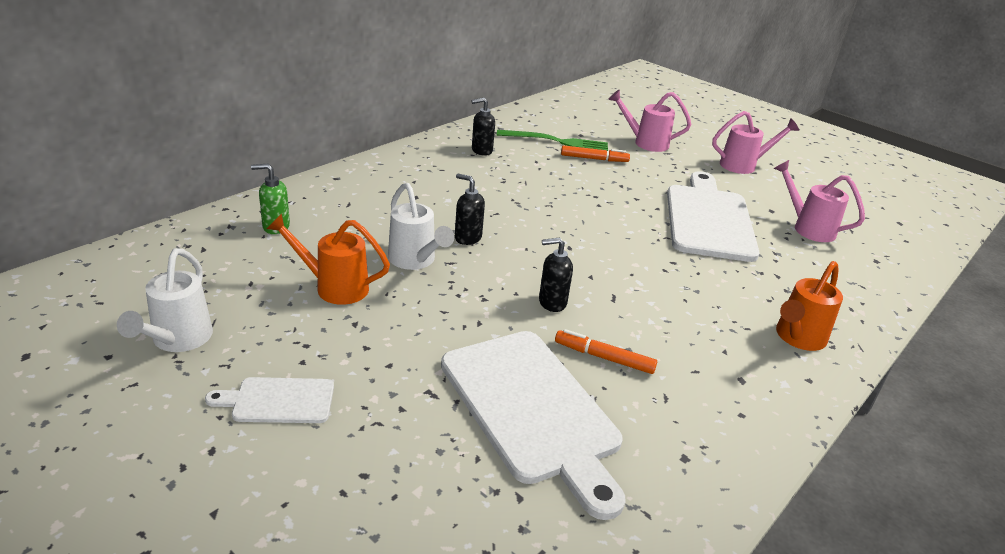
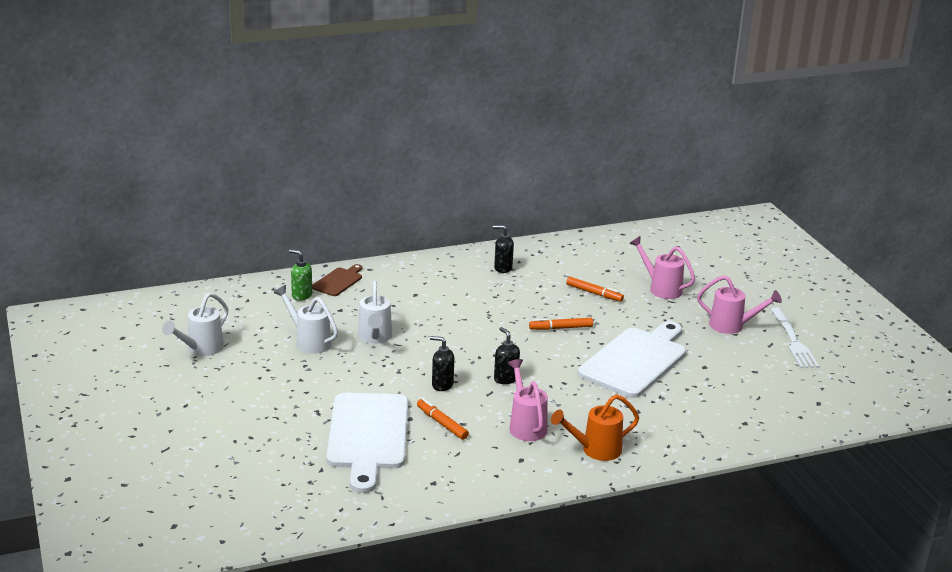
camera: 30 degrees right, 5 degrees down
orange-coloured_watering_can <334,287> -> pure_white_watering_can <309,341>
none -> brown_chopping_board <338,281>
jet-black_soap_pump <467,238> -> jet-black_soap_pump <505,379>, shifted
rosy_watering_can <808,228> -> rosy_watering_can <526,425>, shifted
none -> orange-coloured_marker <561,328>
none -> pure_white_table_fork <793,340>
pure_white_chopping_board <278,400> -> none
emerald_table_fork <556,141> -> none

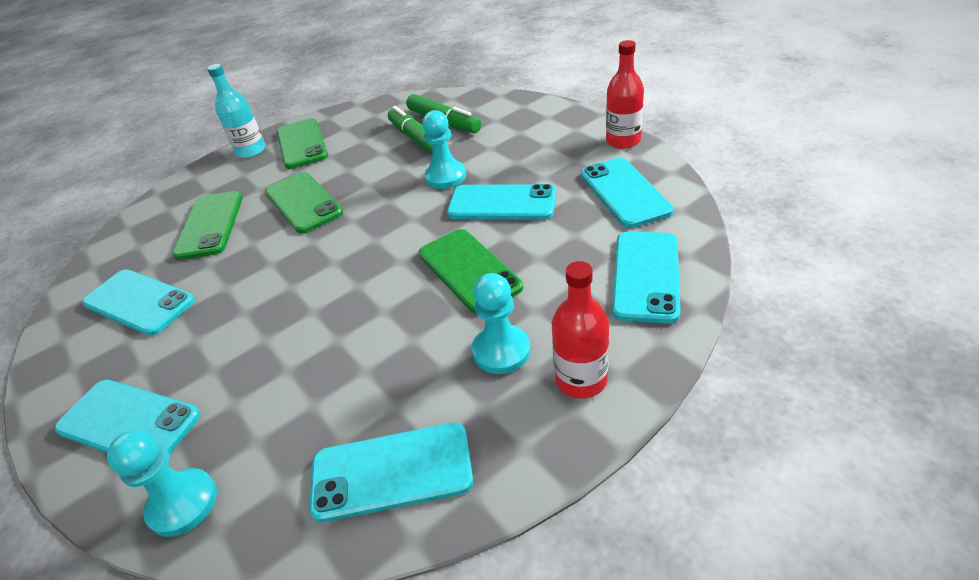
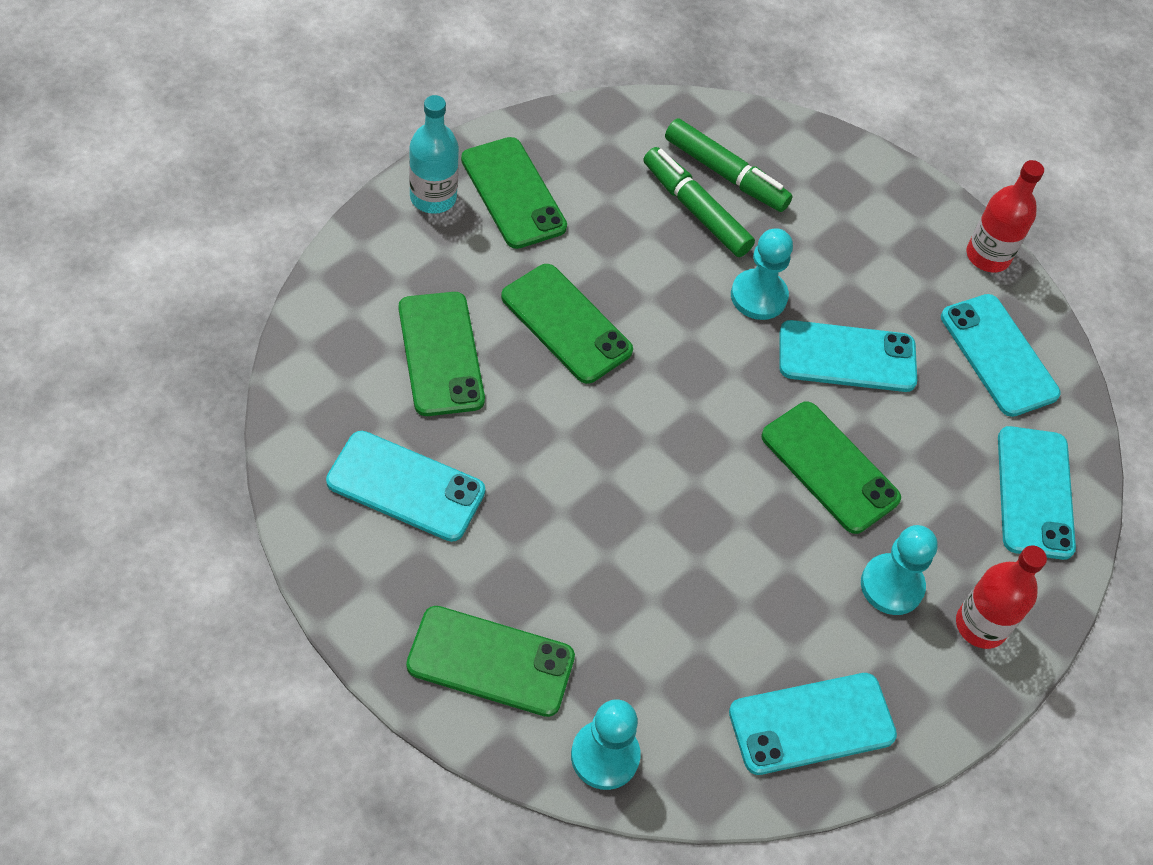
camera: 20 degrees left, 15 degrees up
teal_smartphone <129,422> -> emerald_smartphone <490,661>

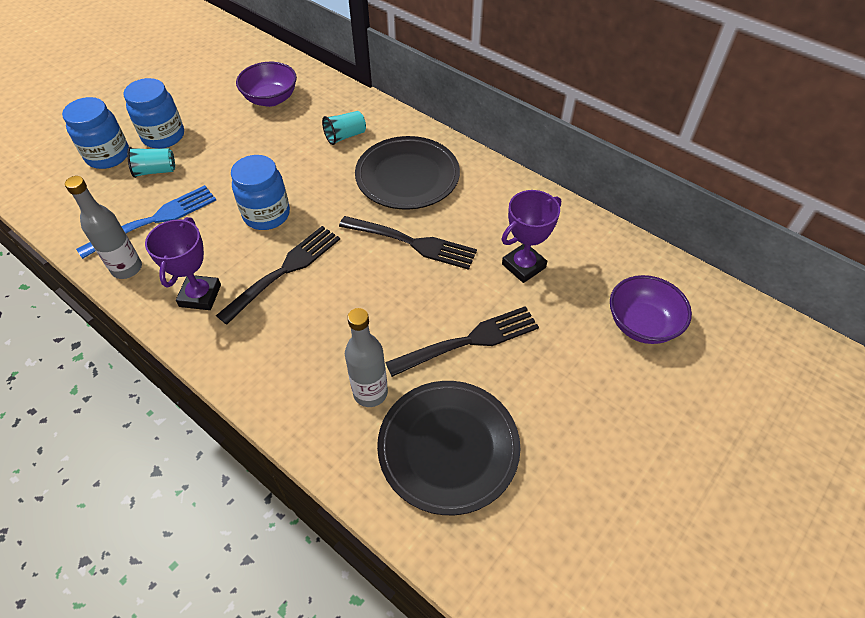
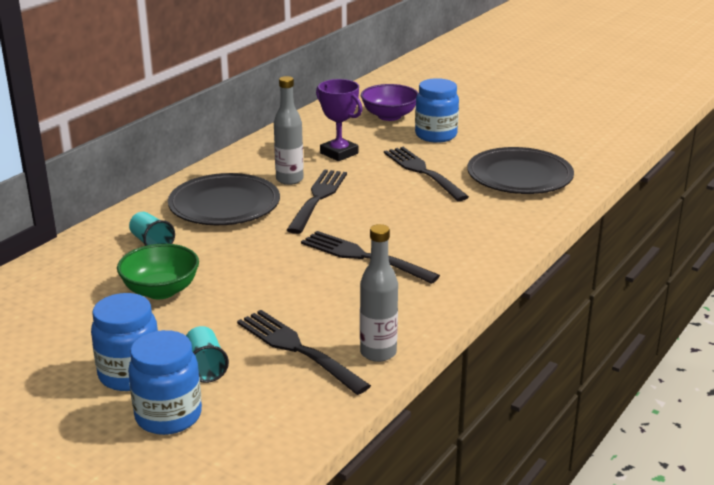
camera: 95 degrees left, 25 degrees down
none -> emerald_serving_bowl <161,290>
cobalt_table_fork <154,221> -> jet-black_table_fork <299,350>
gray_flask <370,393> -> gray_flask <289,179>, shifted
cobalt_jam_jar <267,215> -> cobalt_jam_jar <436,135>, shifted
royal_purple_award_cup <200,295> -> none
royal_purple_serving_bowl <271,99> -> none

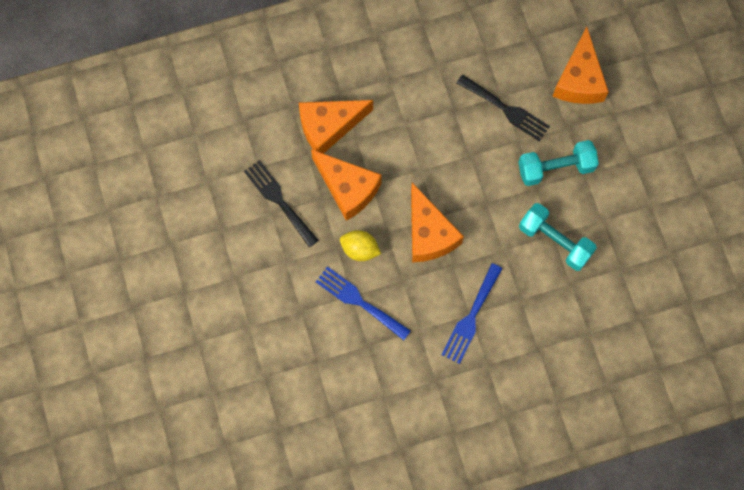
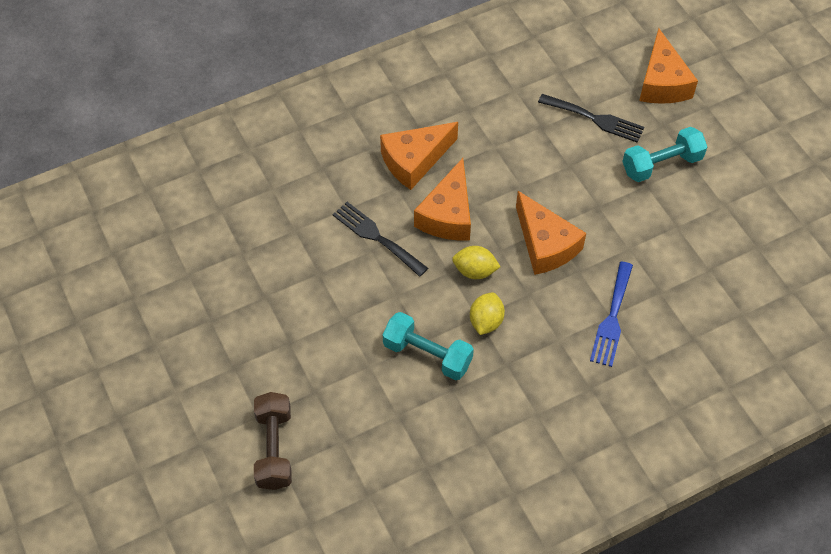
camera: 10 degrees left, 15 degrees down
none -> brown_hand_weight <274,448>
teal_hand_weight <555,241> -> teal_hand_weight <427,354>, shifted
orange-coloured_cheese_wedge <347,188> -> orange-coloured_cheese_wedge <448,214>, 75 degrees clockwise
cobalt_table_fork <359,301> -> bright_yellow_citrus_fruit <486,321>

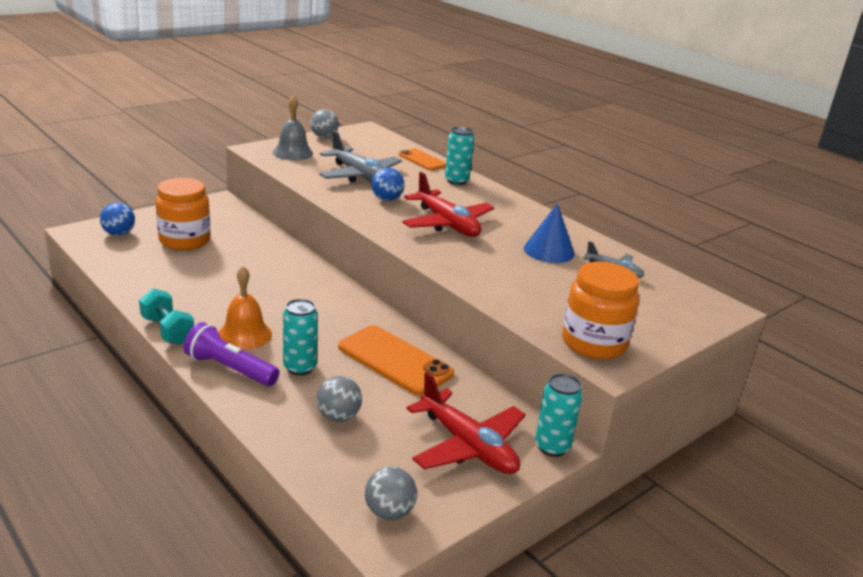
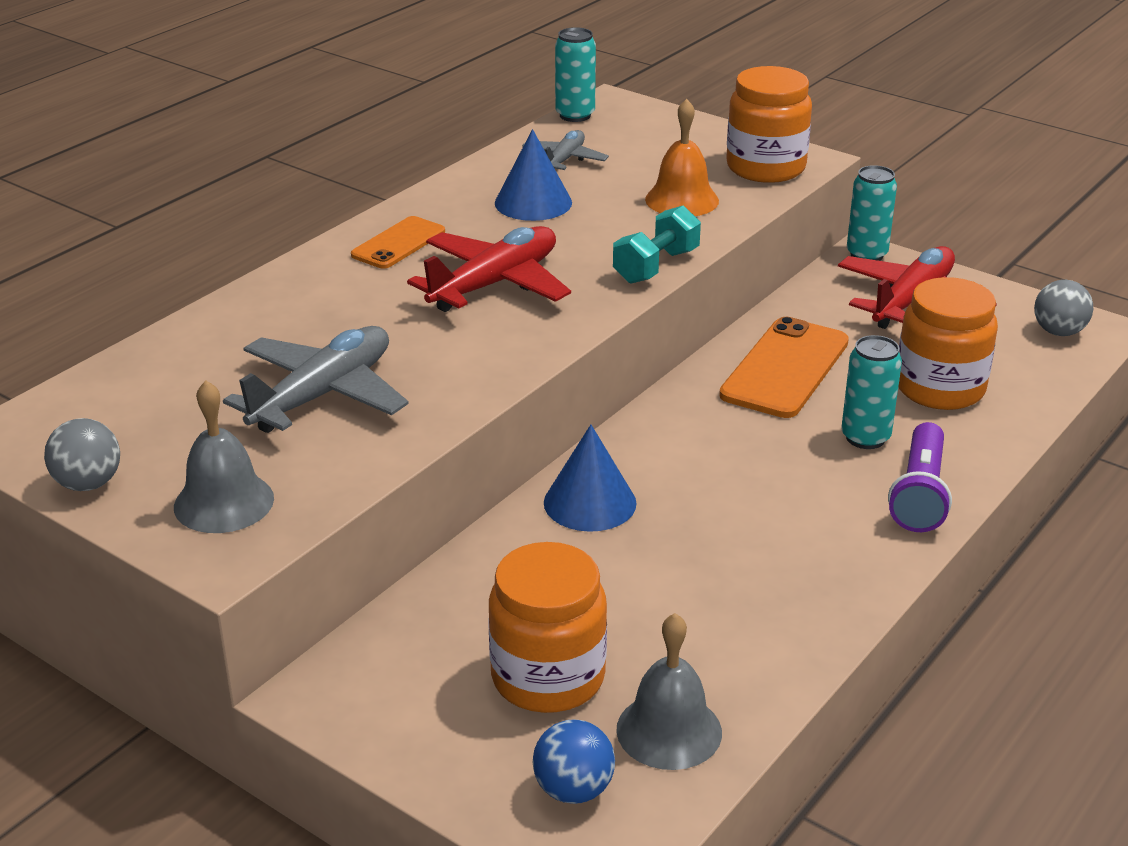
camera: 100 degrees left, 5 degrees up
orange-coloured_smartphone <422,160> -> orange-coloured_smartphone <398,243>, shifted
none -> cobalt_cone_shape <590,502>
teal_tin <456,181> -> teal_tin <575,115>, shifted
teal_hand_weight <167,330> -> teal_hand_weight <656,266>, shifted
none -> gray_school_bell <669,730>
orange-coloured_school_bell <244,334> -> orange-coloured_school_bell <682,200>, shifted
gray_ball <338,416> -> orange-coloured_jam_jar <940,388>
cobalt_ball <386,199> -> none

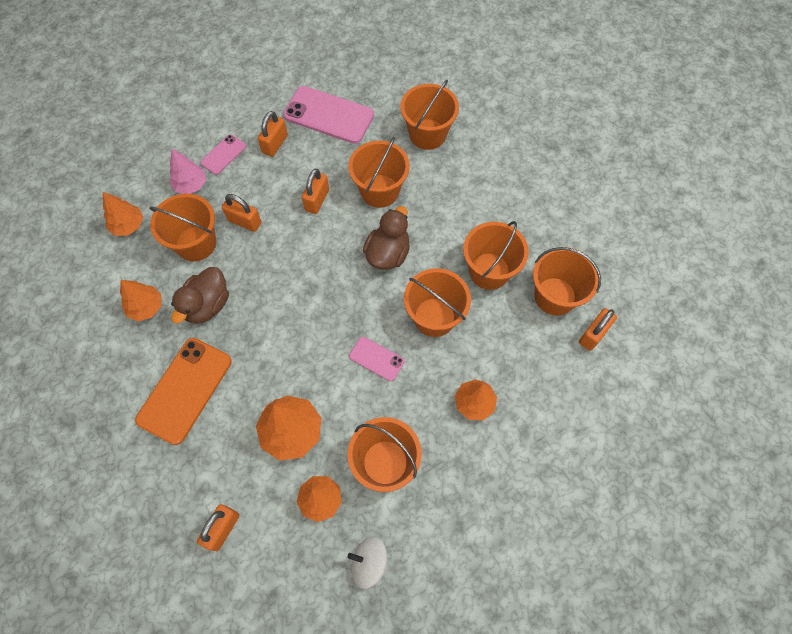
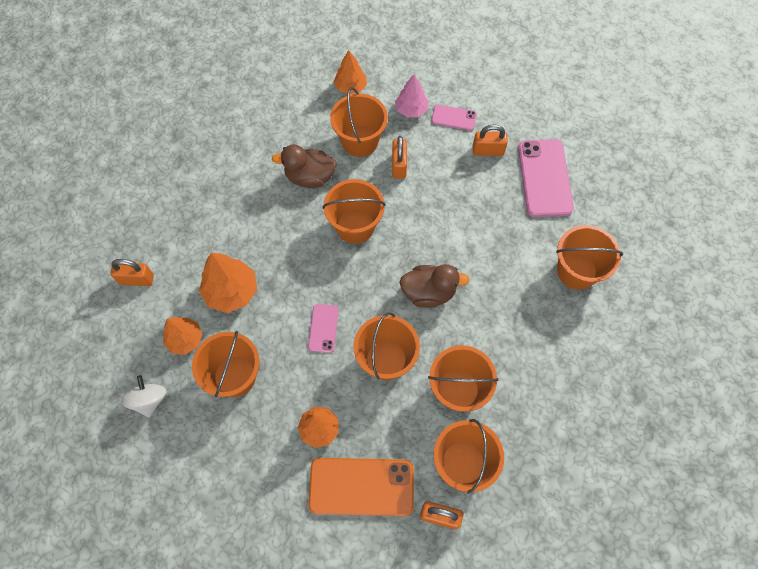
camera: 65 degrees right, 0 degrees up
orange-coloured_smartphone <185,390> -> orange-coloured_smartphone <361,487>, shifted
orange-coloured_sand_bucket <380,191> -> orange-coloured_sand_bucket <355,226>, shifted
orange-coloured_toy_tree <146,307> -> none
orange-coloured_lock <317,200> -> none

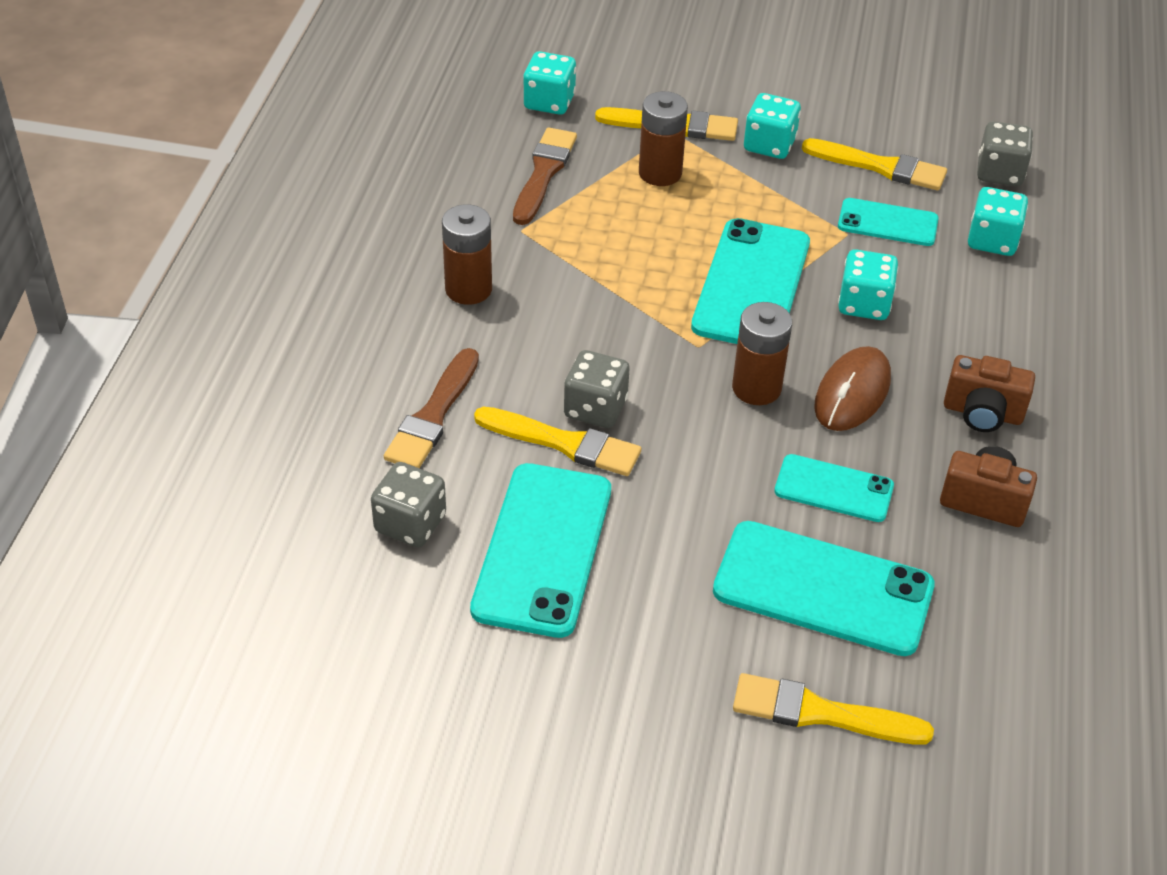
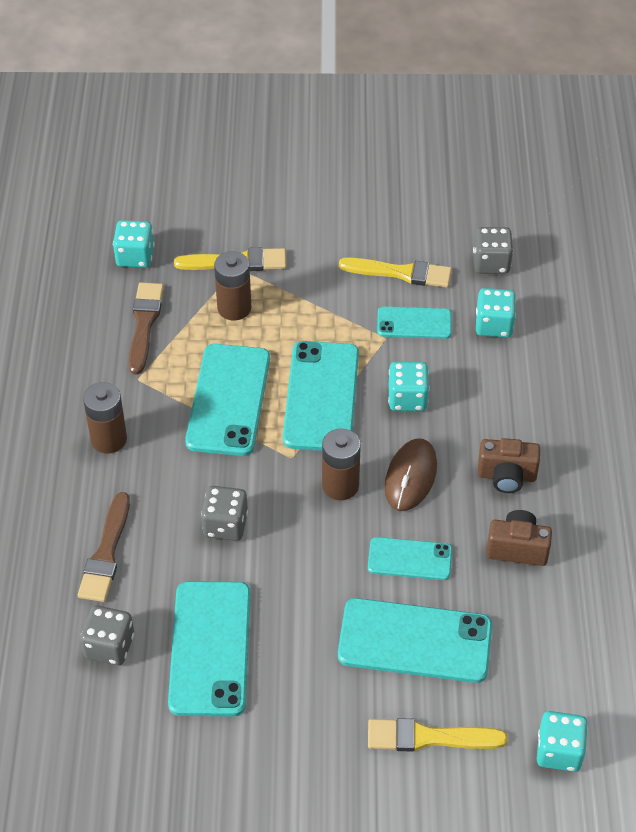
camera: 10 degrees left, 5 degrees up
none -> teal_smartphone <228,400>
teal_dice <769,145> -> teal_dice <559,751>, shifted
bright_yellow_brush <564,443> -> none

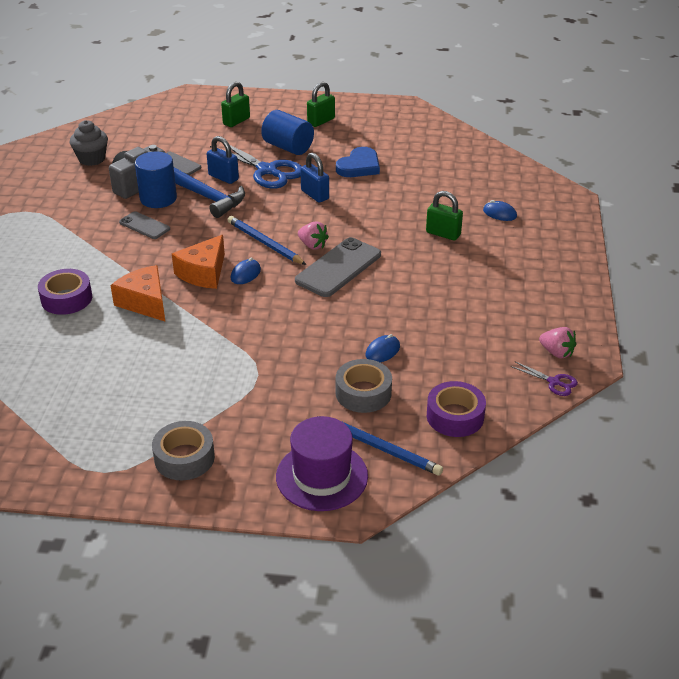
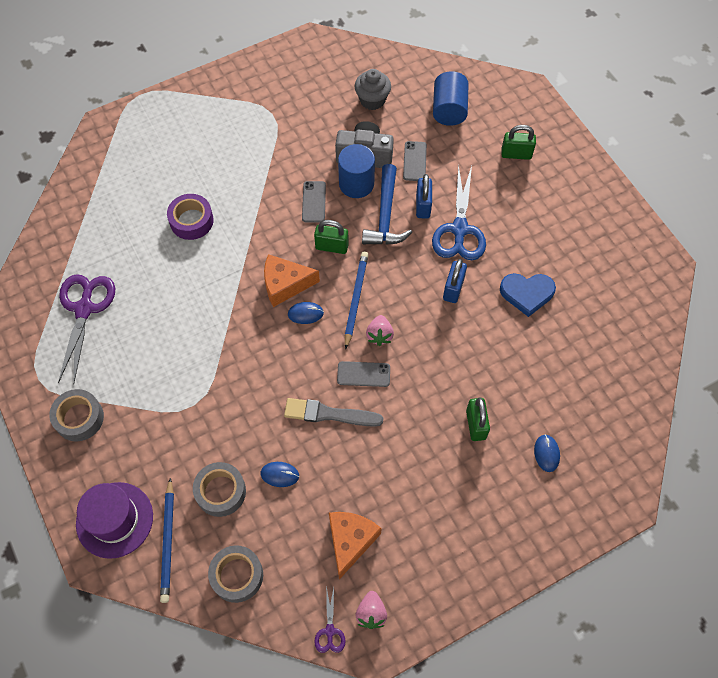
camera: 55 degrees right, 25 degrees up
none -> royal_purple_pair_of_scissors <84,309>
royal_purple_sticky_tape <455,416> -> gray_sticky_tape <237,575>
none -> gray_brush <329,414>
emerald_lock <321,121> -> emerald_lock <331,246>, shifted
orange-coloured_cheese_wedge <145,302> -> orange-coloured_cheese_wedge <350,541>, shifted
gray_smartphone <338,268> -> gray_smartphone <363,374>, x0.58
cobalt_solid_cylinder <288,147> -> cobalt_solid_cylinder <449,109>, shifted

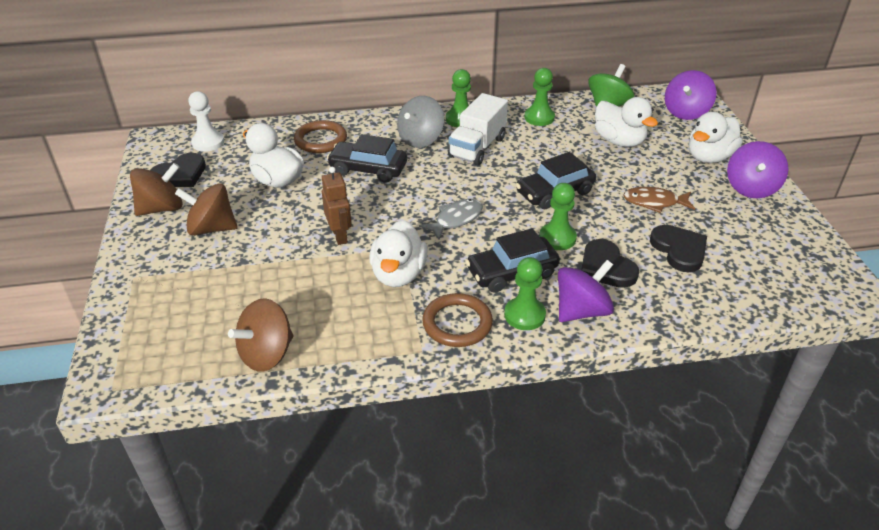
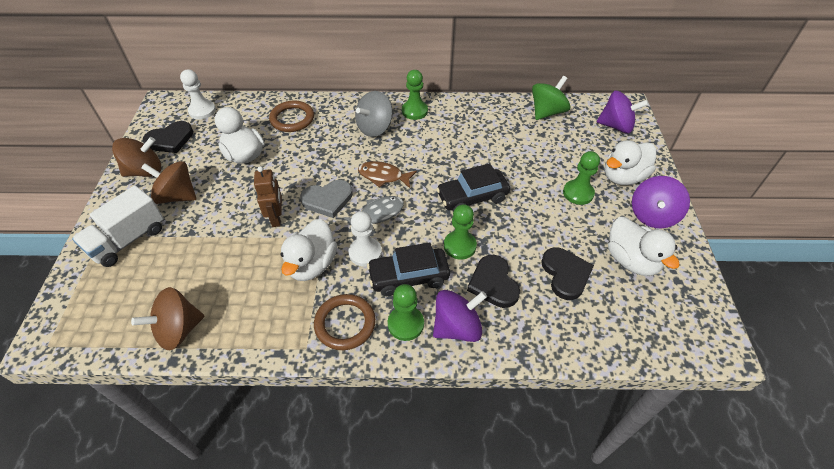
camera: 10 degrees right, 10 degrees up
pure_white_toy_truck <477,147> -> pure_white_toy_truck <128,240>, shifted
none -> gray_love_heart <327,200>
none -> pure_white_chess_pawn <365,253>
brown_fish_figure <654,202> -> brown_fish_figure <383,176>, shifted
emerald_chess_pawn <539,117> -> emerald_chess_pawn <578,193>, shifted
royal_purple_toy_top <686,112> -> royal_purple_toy_top <616,126>, 120 degrees counterclockwise
pure_white_duck <619,141> -> pure_white_duck <631,260>, shifted
jet-black_car <368,169> -> none

